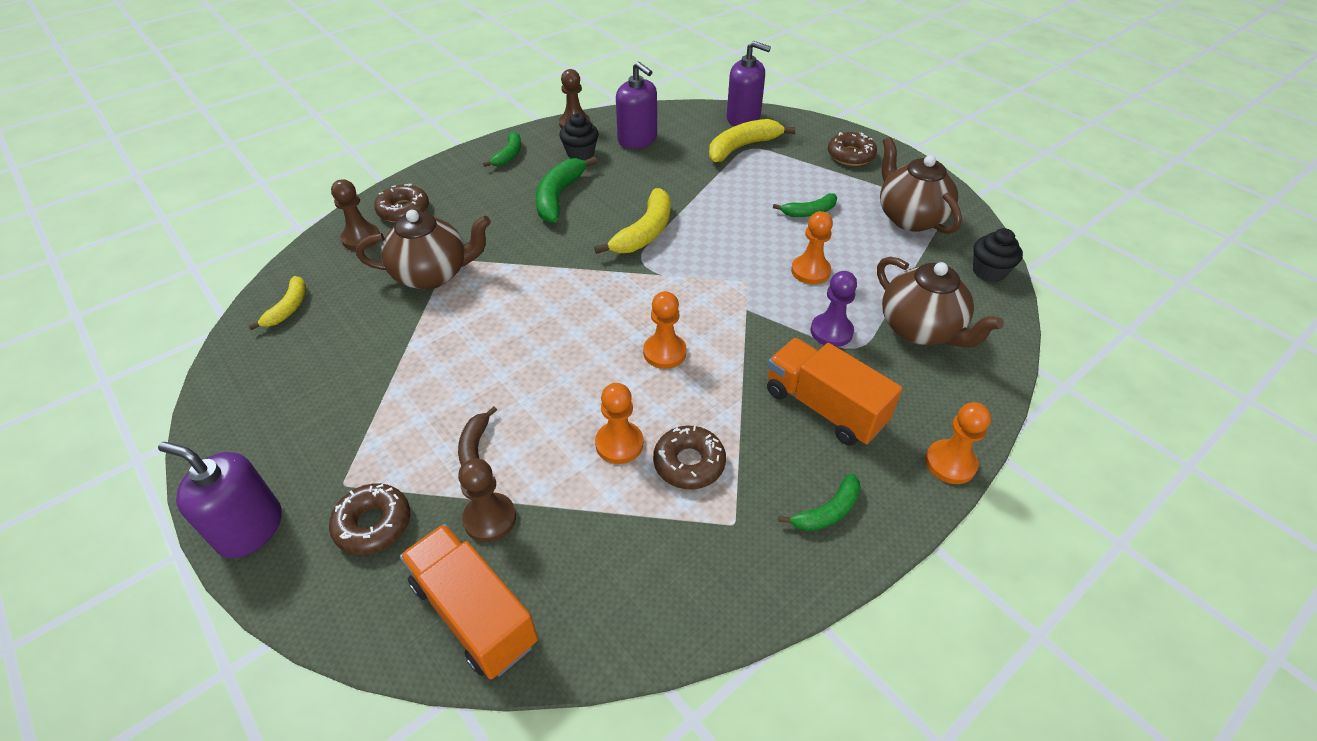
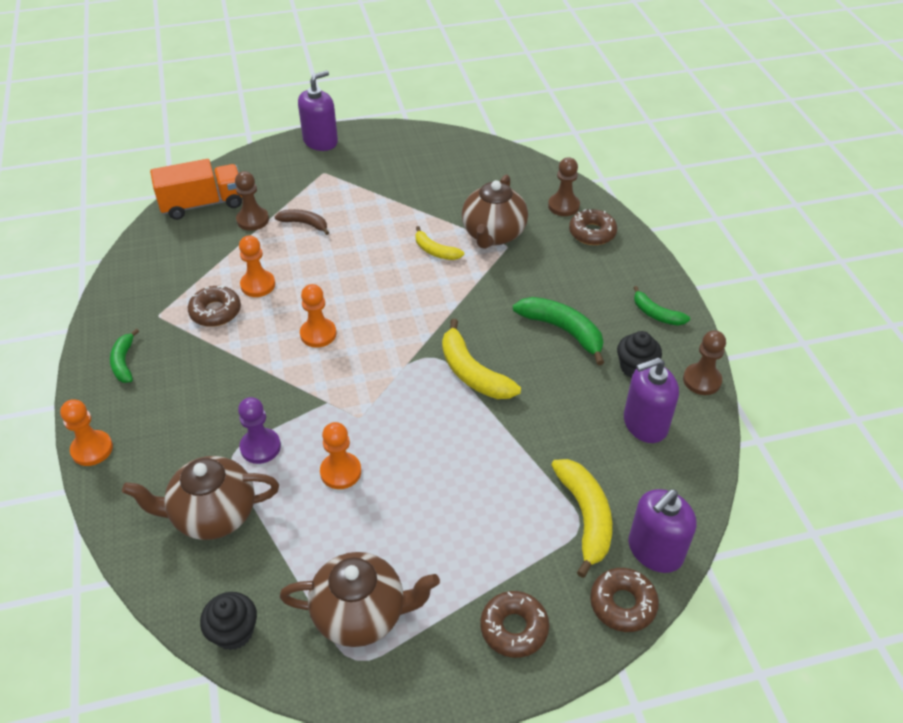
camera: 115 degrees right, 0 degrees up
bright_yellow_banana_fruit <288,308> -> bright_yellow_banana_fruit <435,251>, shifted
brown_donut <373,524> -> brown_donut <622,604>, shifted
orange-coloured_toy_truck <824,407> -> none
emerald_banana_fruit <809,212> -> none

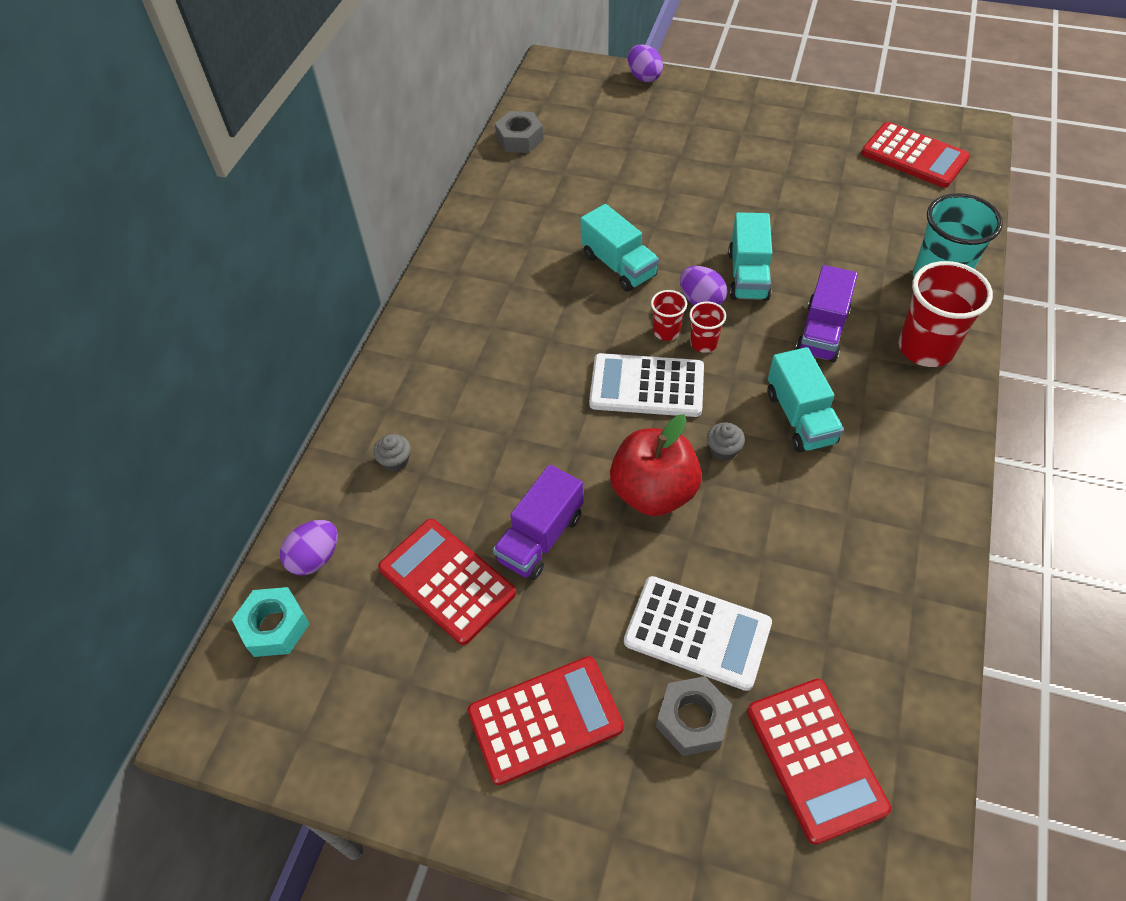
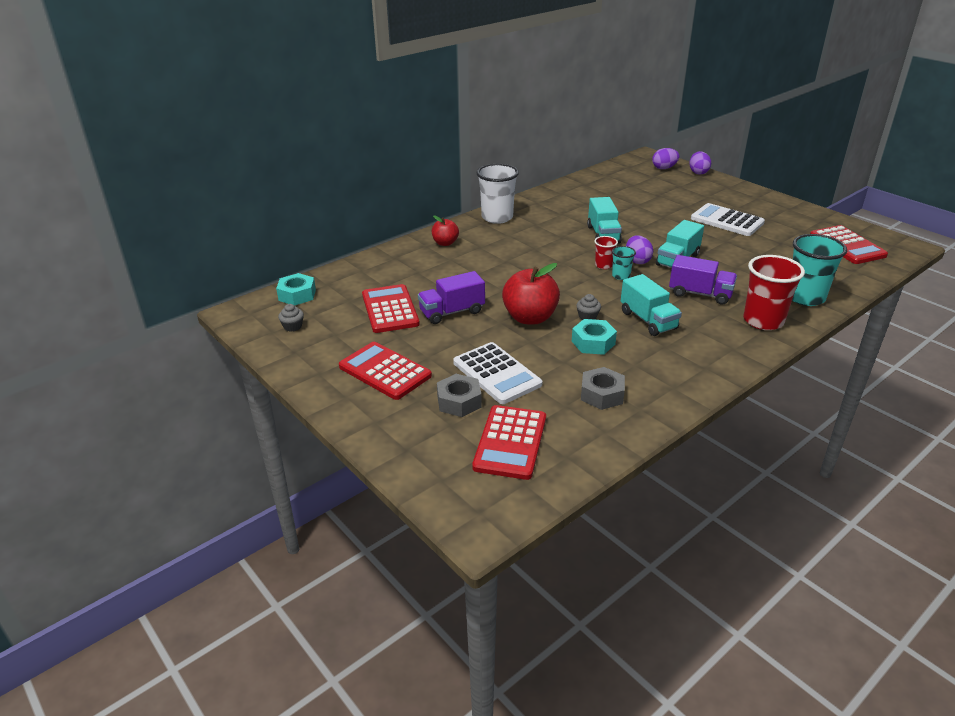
camera: 30 degrees right, 20 degrees down
gray_muffin <395,461> -> gray_muffin <293,326>, shifted
red_calculator <545,720> -> red_calculator <385,371>, 150 degrees counterclockwise
none -> red_apple <445,243>
none -> pure_white_tumbler <497,217>
none -> teal_nut <593,342>
gray_nut <519,139> -> gray_nut <602,394>, shifted
red_tumbler <703,343> -> teal_tumbler <621,276>
teal_toy_truck <800,417> -> teal_toy_truck <648,320>, 45 degrees counterclockwise
royal_purple_egg <315,558> -> royal_purple_egg <664,168>, shifted
royal_purple_toy_truck <822,332> -> royal_purple_toy_truck <700,294>, 120 degrees counterclockwise
pure_white_calculator <647,386> -> pure_white_calculator <727,221>, shifted

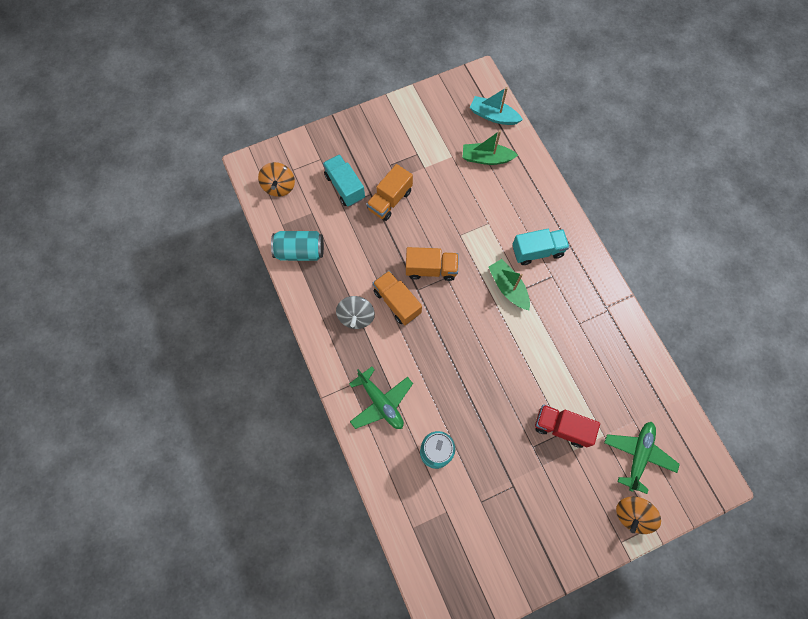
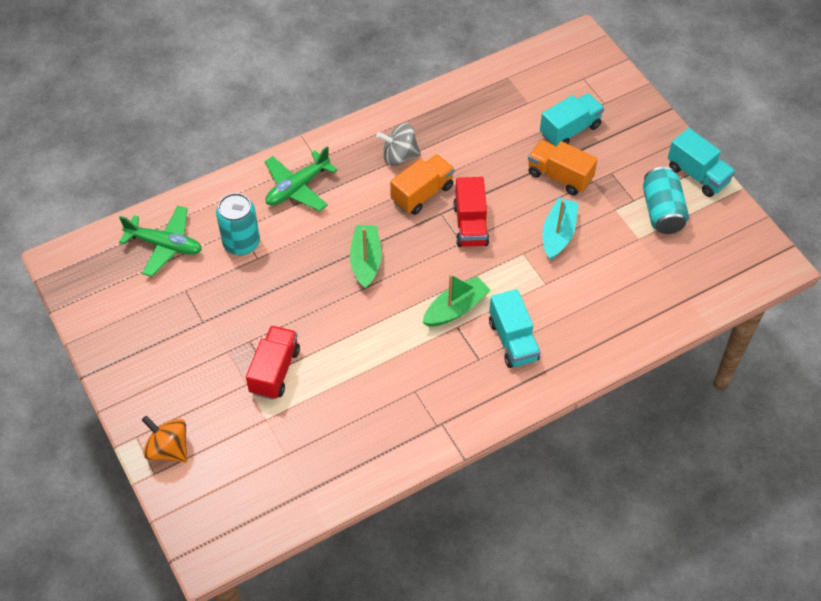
camera: 85 degrees right, 15 degrees down
emerald_plane <638,455> -> emerald_plane <165,245>, shifted
emerald_sailboat <486,158> -> emerald_sailboat <366,261>, shifted
orange-coloured_toy_truck <431,269> -> red_toy_truck <470,225>
teal_sailboat <493,116> -> teal_sailboat <558,234>, shifted
teal_tin <300,251> -> teal_tin <662,211>, shifted
none -> teal_toy_truck <697,175>
orange-coloured_toy_top <279,186> -> none

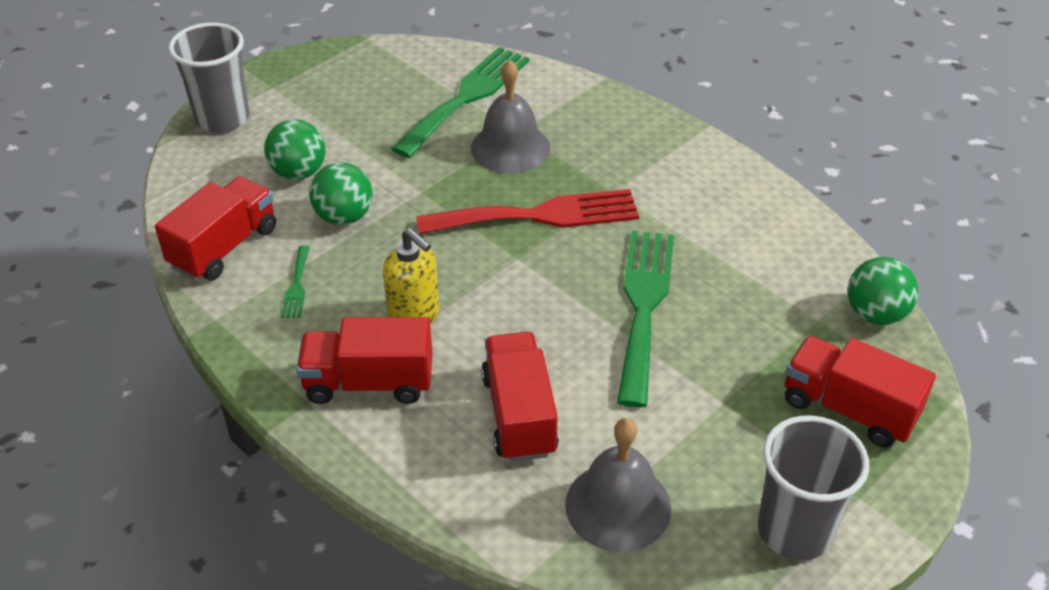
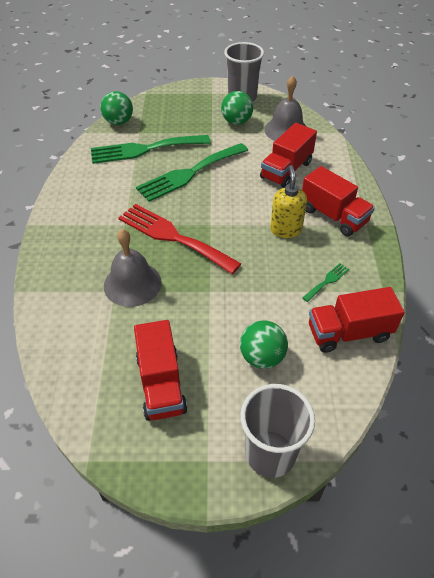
camera: 135 degrees left, 5 degrees up
emerald_table_fork <466,97> -> emerald_table_fork <144,149>, shifted
red_toy_truck <848,409> -> red_toy_truck <161,384>, shifted
emerald_ball <344,217> -> emerald_ball <236,122>, shifted

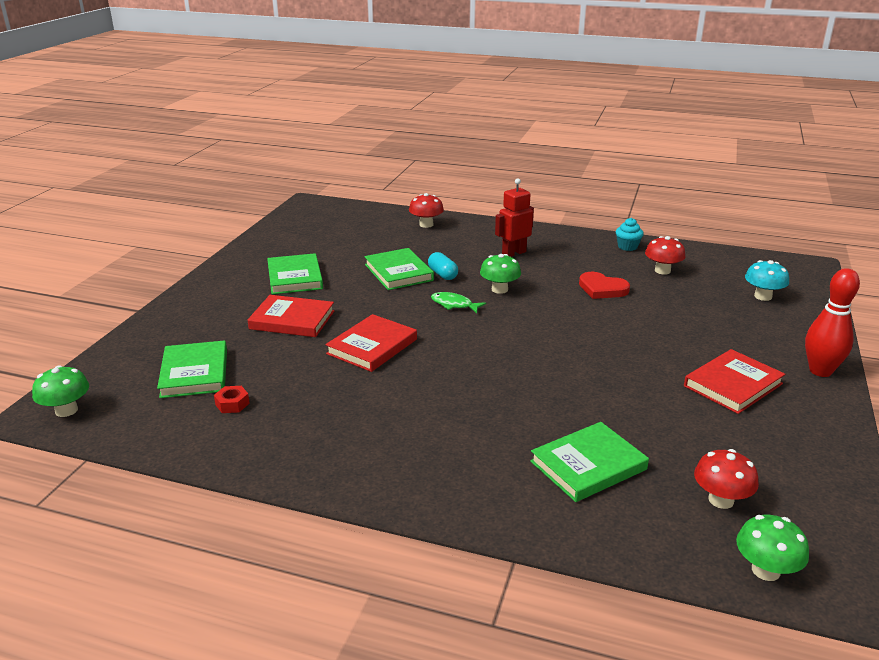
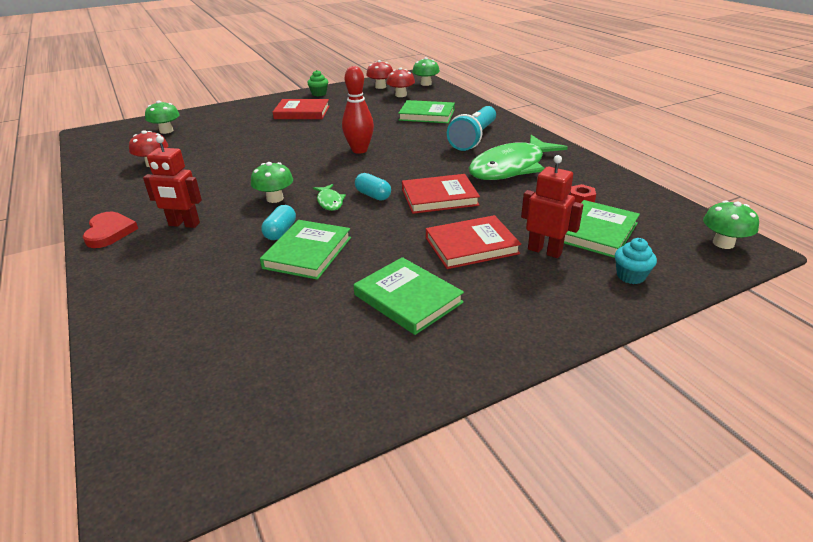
camera: 135 degrees left, 5 degrees up
red_love_heart <602,289> -> red_love_heart <109,232>, shifted
teal_toadstool <763,296> -> emerald_toadstool <166,131>
none -> emerald_muffin <319,94>
red_bowling_pin <820,371> -> red_bowling_pin <359,150>, shifted
emerald_book <295,277> -> emerald_book <408,299>, 75 degrees counterclockwise
none -> teal_pill <373,195>
red_toadstool <426,224> -> red_toadstool <380,87>, shifted
red_book <292,320> -> red_book <471,245>, 75 degrees counterclockwise
none -> teal_pocket_torch <474,138>
none -> emerald_fish_figure <511,167>
none -> red_robot_figure <544,251>
teal_muffin <627,247> -> teal_muffin <630,276>, shifted

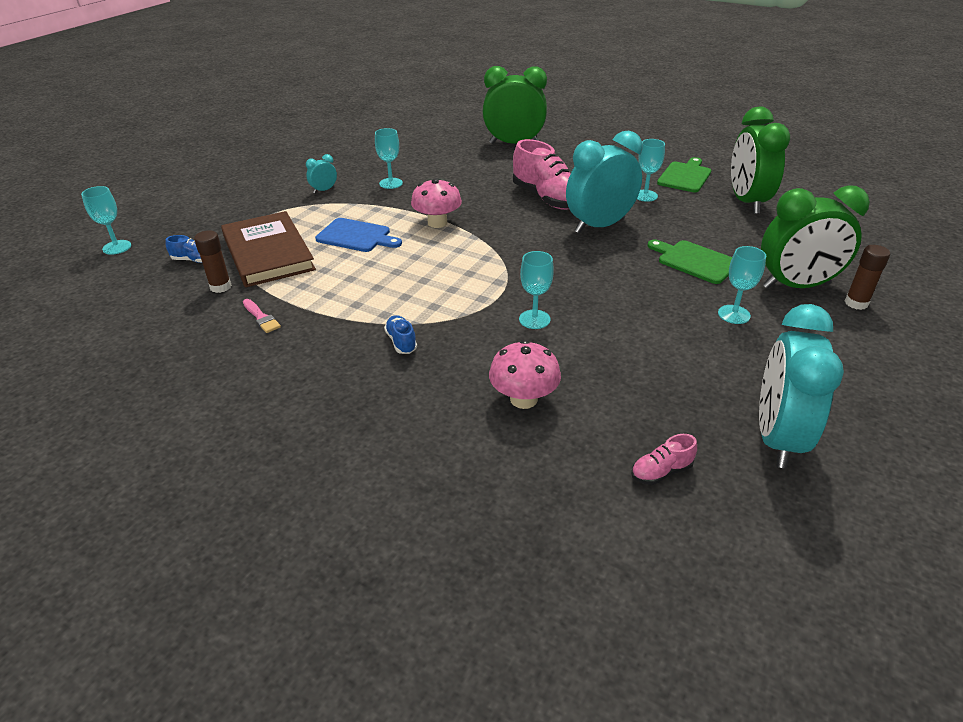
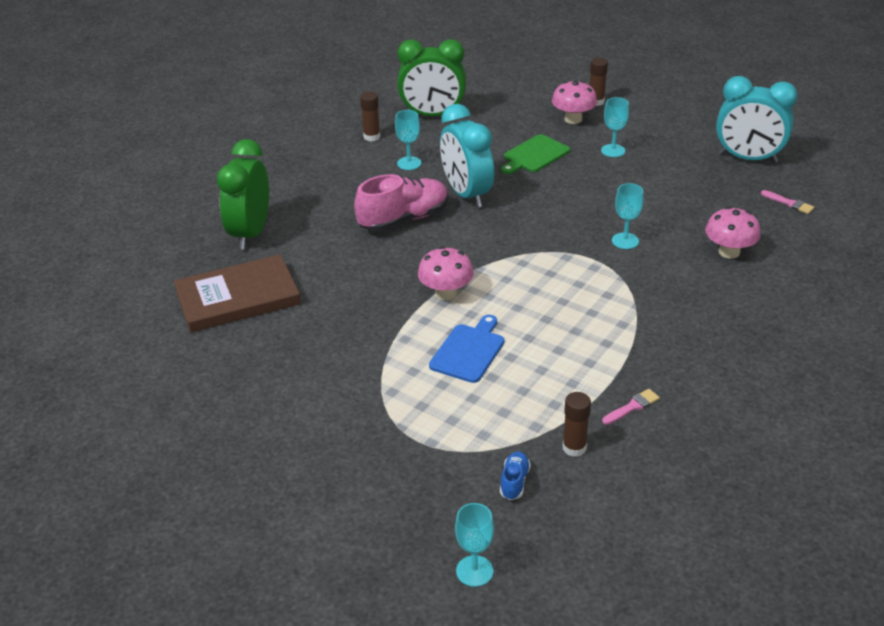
camera: 85 degrees left, 0 degrees up
brown_book <268,253> -> brown_book <238,297>, shifted
emerald_chopping_board <685,176> -> brown_stick_of_glue <371,137>
emerald_alarm_clock <796,286> -> rosy_toadstool <573,119>
rosy_shoe <661,472> -> rosy_brush <789,203>
teal_alarm_clock <324,190> -> none
teal_wine_glass <391,183> -> none
cobalt_shoe <401,342> -> none

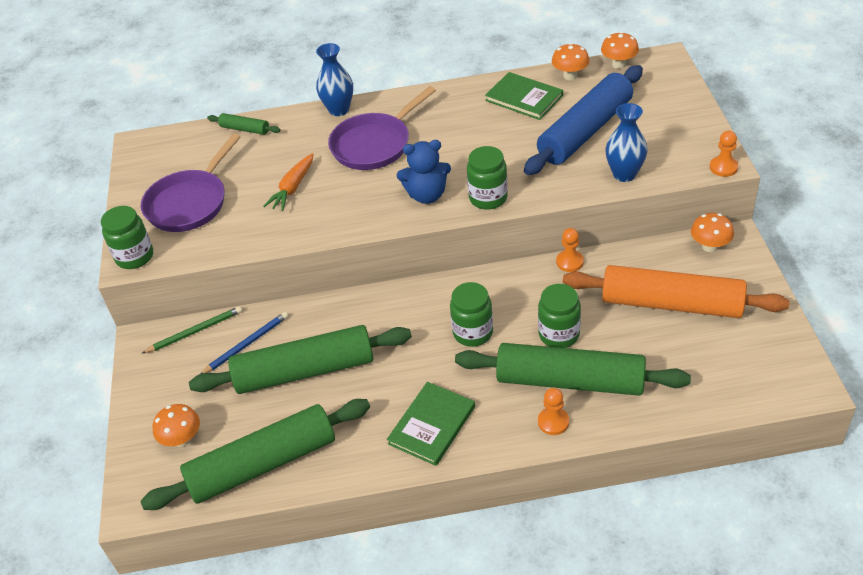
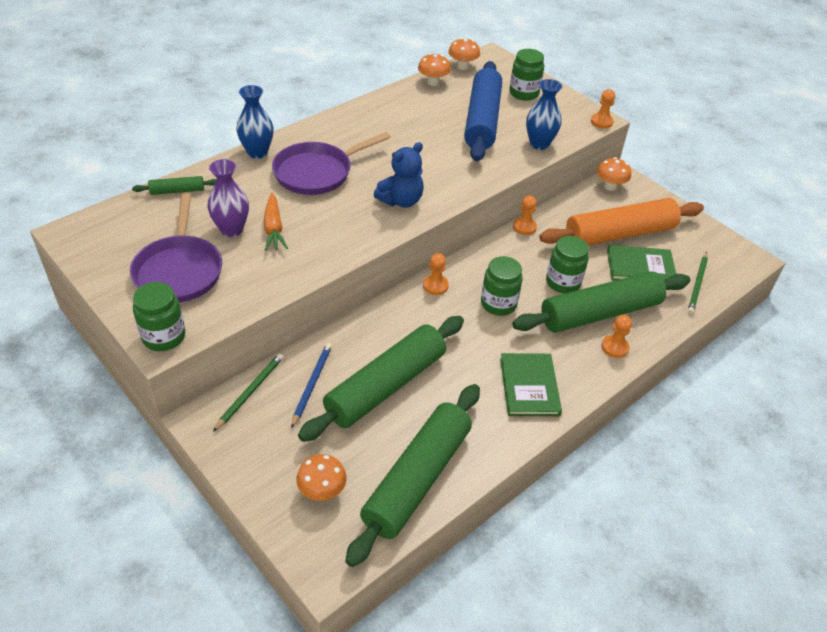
camera: 40 degrees left, 0 degrees up
none -> royal_purple_tall_vase <231,229>
royal_purple_frying_pan <375,144> -> royal_purple_frying_pan <317,172>, 45 degrees clockwise
none -> orange-coloured_chess_pawn <435,286>
emerald_jam_jar <488,198> -> emerald_jam_jar <524,93>, shifted
emerald_book <524,98> -> emerald_book <640,267>, shifted
none -> emerald_lead_pencil <697,284>

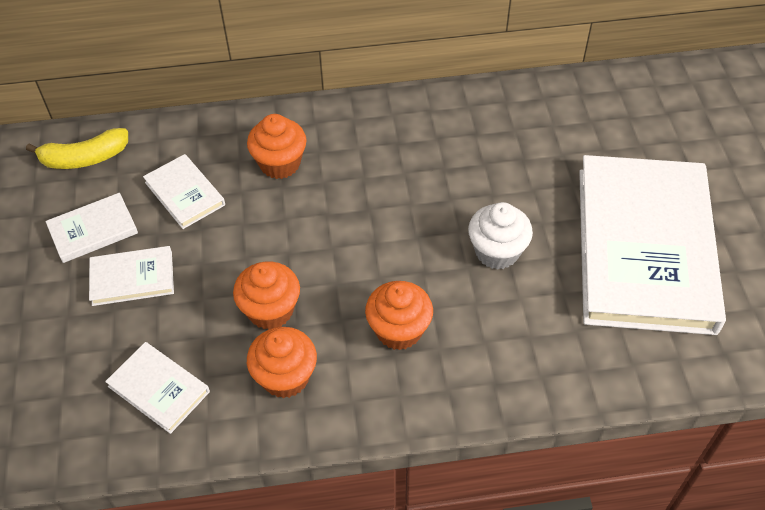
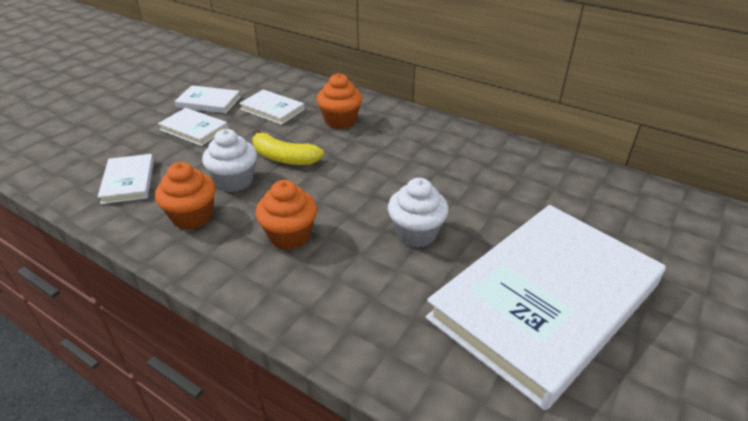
camera: 40 degrees right, 15 degrees down
orange-coloured_muffin <270,310> -> pure_white_muffin <234,181>
pure_white_book <185,193> -> pure_white_book <272,109>, 60 degrees counterclockwise
bright_yellow_banana_fruit <84,158> -> bright_yellow_banana_fruit <284,158>, shifted

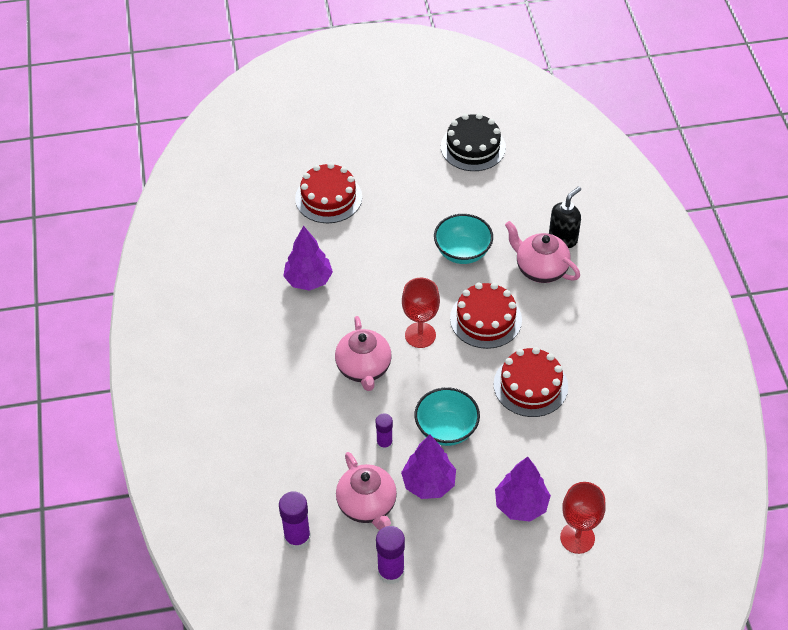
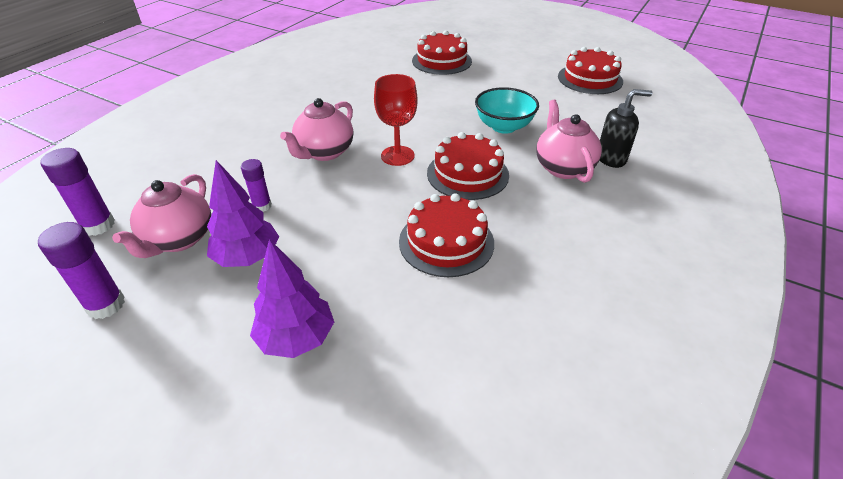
camera: 40 degrees right, 10 degrees down
jet-black_layer_cake <473,147> -> red_layer_cake <590,79>
royal_purple_toy_tree <308,280> -> none
teal_serving_bowl <446,429> -> none
red_wine_glass <577,538> -> none

